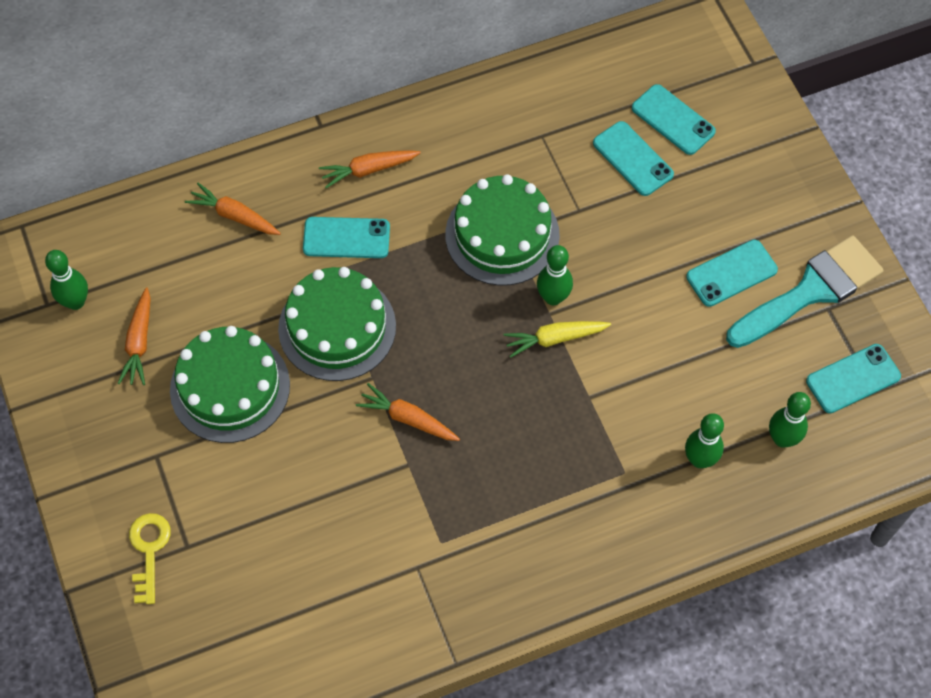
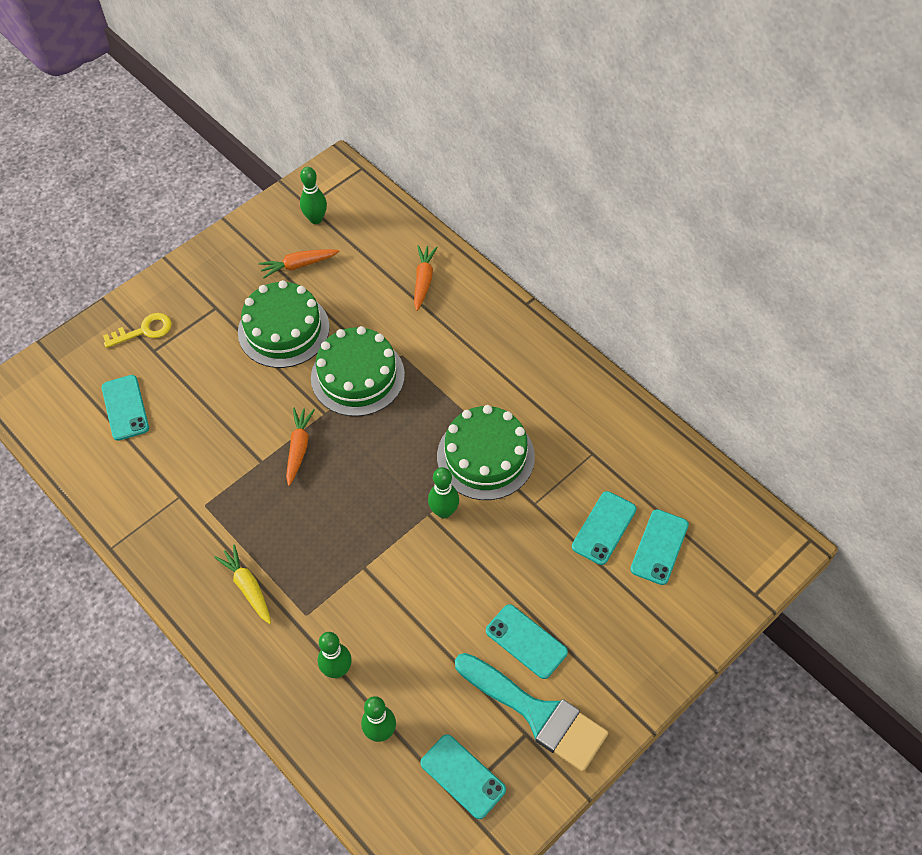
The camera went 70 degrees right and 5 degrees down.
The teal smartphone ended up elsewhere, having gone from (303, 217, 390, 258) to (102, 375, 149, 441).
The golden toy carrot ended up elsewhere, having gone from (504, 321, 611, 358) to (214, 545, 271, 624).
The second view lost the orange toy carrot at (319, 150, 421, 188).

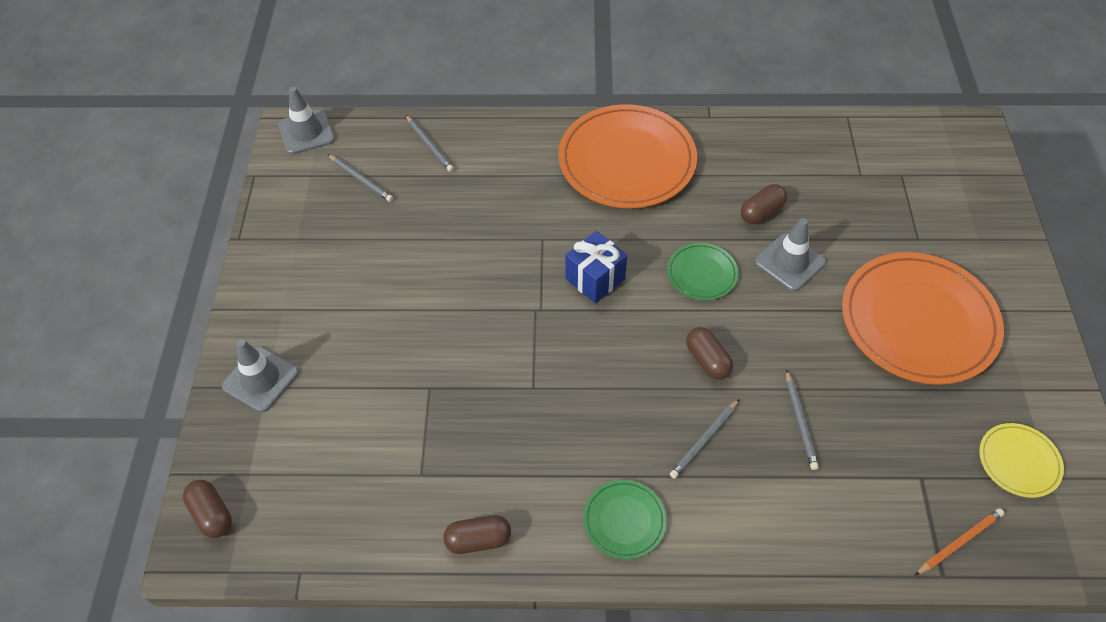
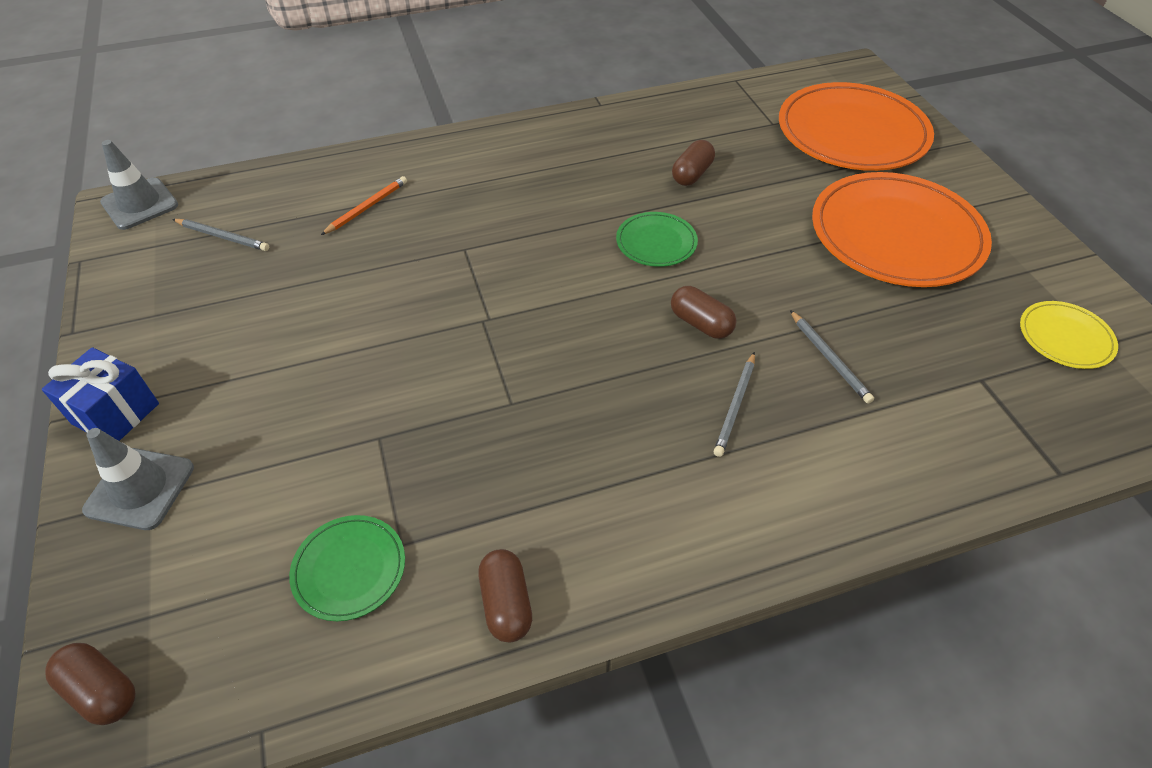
The camera went 20 degrees left and 5 degrees down.
The cobalt wrapped gift ended up elsewhere, having gone from (566, 231, 627, 304) to (42, 347, 159, 441).
The green flat dish ended up elsewhere, having gone from (583, 480, 667, 559) to (289, 515, 405, 621).
The orange lead pencil ended up elsewhere, having gone from (915, 508, 1004, 576) to (321, 176, 407, 235).
The russet pill at (443, 515, 511, 554) ended up facing another way, 75 degrees counterclockwise from before.
The orange flat dish ended up elsewhere, having gone from (558, 104, 697, 208) to (779, 82, 934, 171).
The second view lost the grey lead pencil at (406, 115, 454, 172).
The second view lost the grey traffic cone at (755, 218, 826, 291).

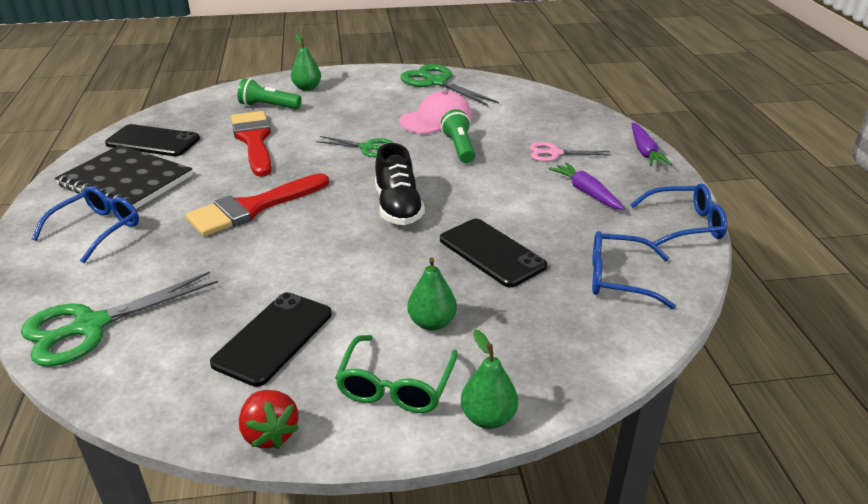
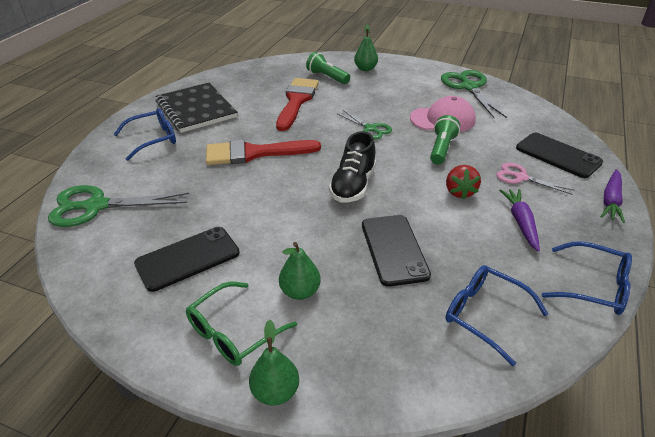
The camera went 30 degrees right and 5 degrees up.
The crimson strawberry ended up elsewhere, having gone from (239, 390, 299, 449) to (446, 165, 481, 199).
The ebony smartphone ended up elsewhere, having gone from (105, 124, 200, 156) to (516, 133, 603, 178).

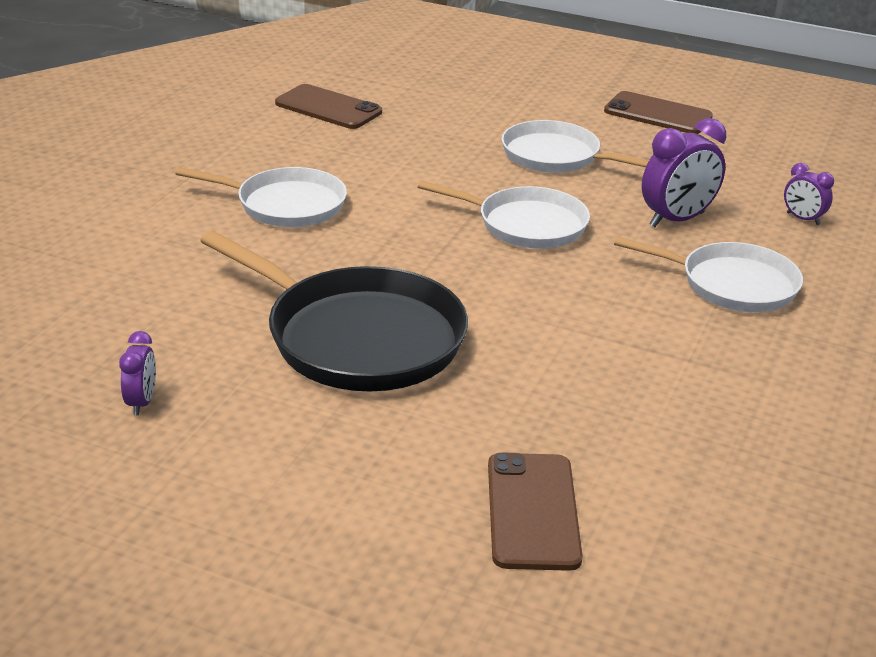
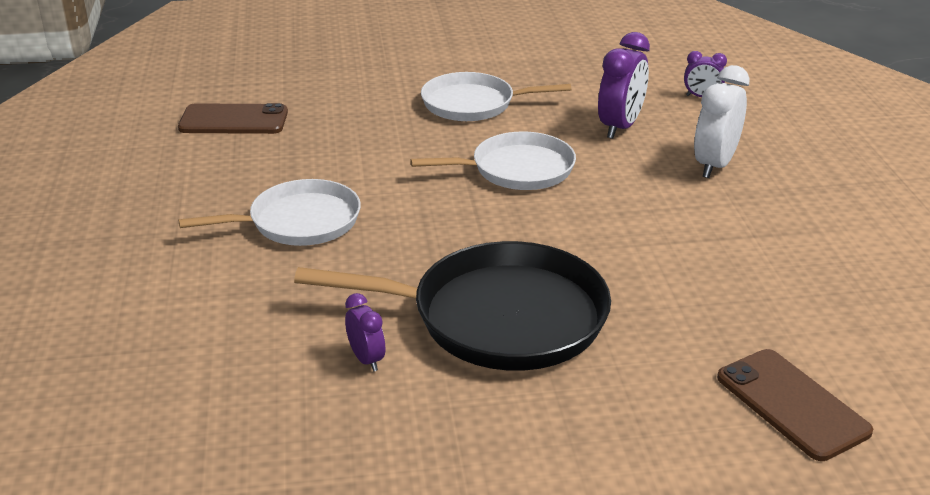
The camera went 30 degrees left and 0 degrees up.
The purple bedside clock ended up elsewhere, having gone from (119, 331, 156, 416) to (345, 293, 385, 372).
Where the pure white frying pan stood at (614, 237, 803, 312), the pure white bedside clock came to stand at (694, 65, 750, 178).
The second view lost the russet smartphone at (604, 91, 713, 134).

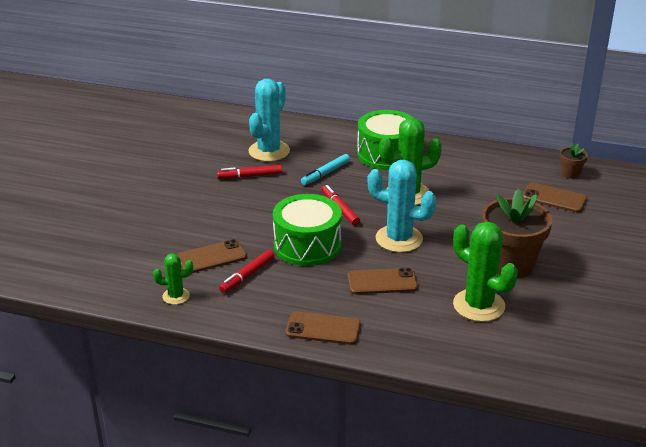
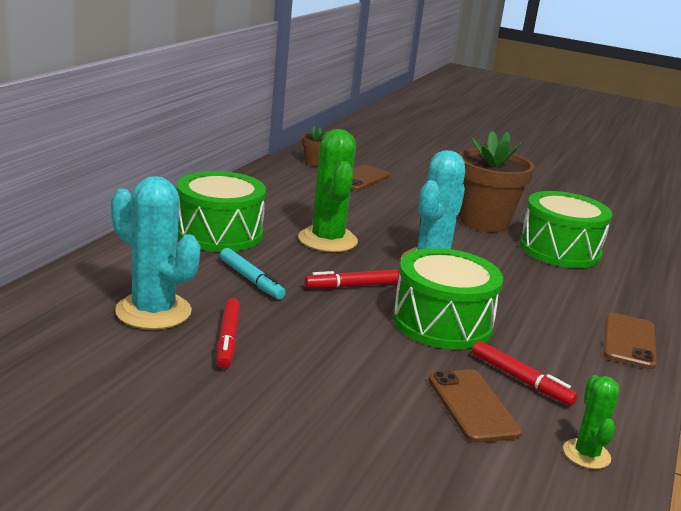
The camera went 85 degrees left and 10 degrees down.
Where the green saguaro cactus stood at (453, 222, 518, 322), the green toy drum came to stand at (519, 191, 612, 268).
The second view lost the russet smartphone at (348, 268, 418, 294).

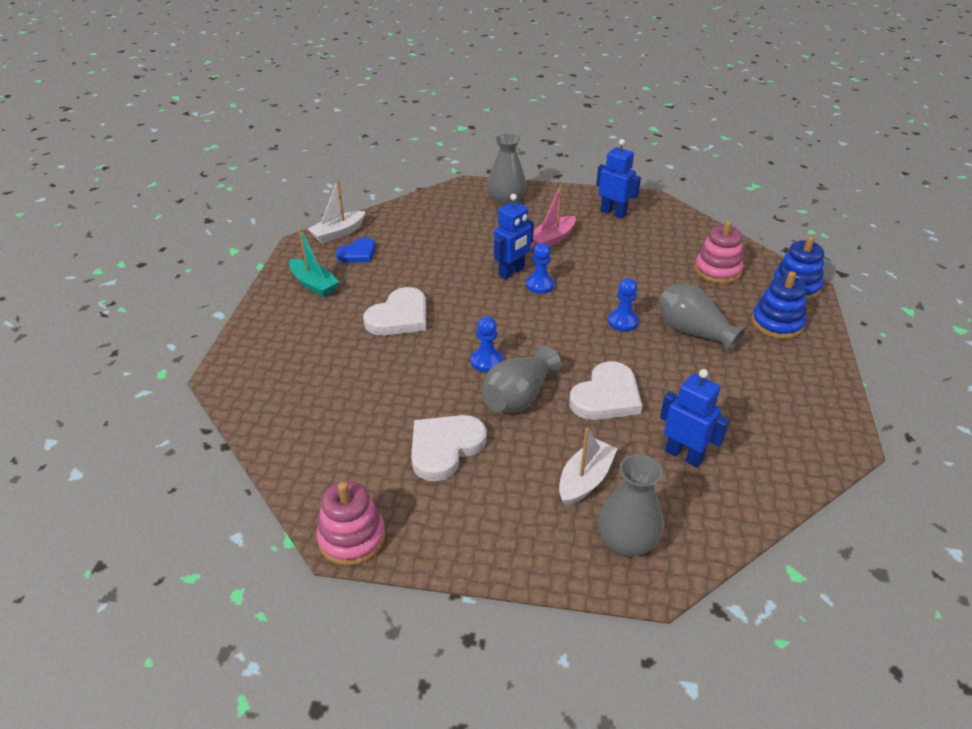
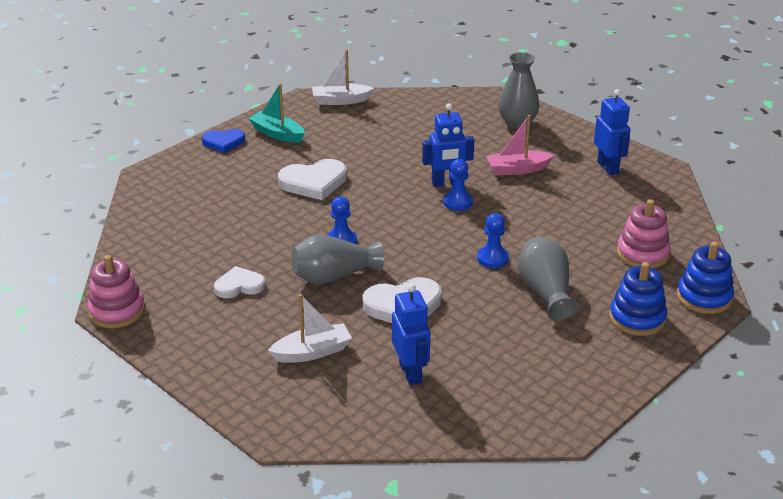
The camera went 35 degrees right and 5 degrees down.
The cobalt heart shape ended up elsewhere, having gone from (336, 237, 375, 263) to (202, 129, 245, 153).
The size of the pure white heart shape at (411, 415, 487, 481) changed by a factor of 0.65.
The teal toy boat at (289, 228, 339, 297) ended up facing another way, 135 degrees clockwise from before.
The second view lost the grey vase at (599, 454, 663, 557).

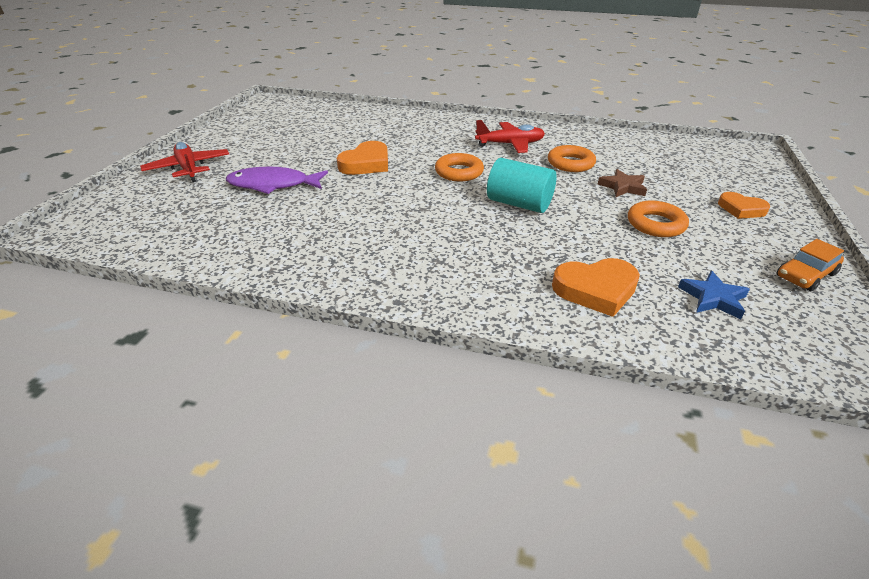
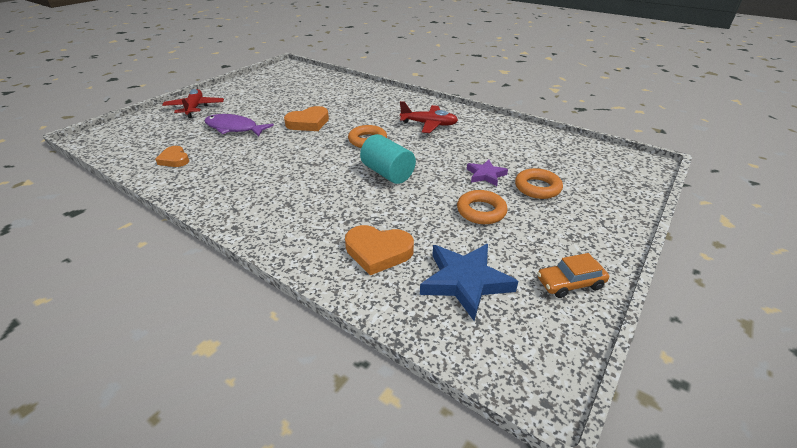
The camera went 20 degrees right and 0 degrees up.
The orange heart shape ended up elsewhere, having gone from (718, 192, 770, 219) to (155, 146, 189, 167).
The size of the cobalt star shape at (678, 271, 750, 319) changed by a factor of 1.69.
What was the russet star shape at (598, 169, 647, 197) turned into the purple star shape at (467, 160, 508, 186).
The orange hoop ended up elsewhere, having gone from (548, 145, 596, 172) to (515, 168, 563, 199).

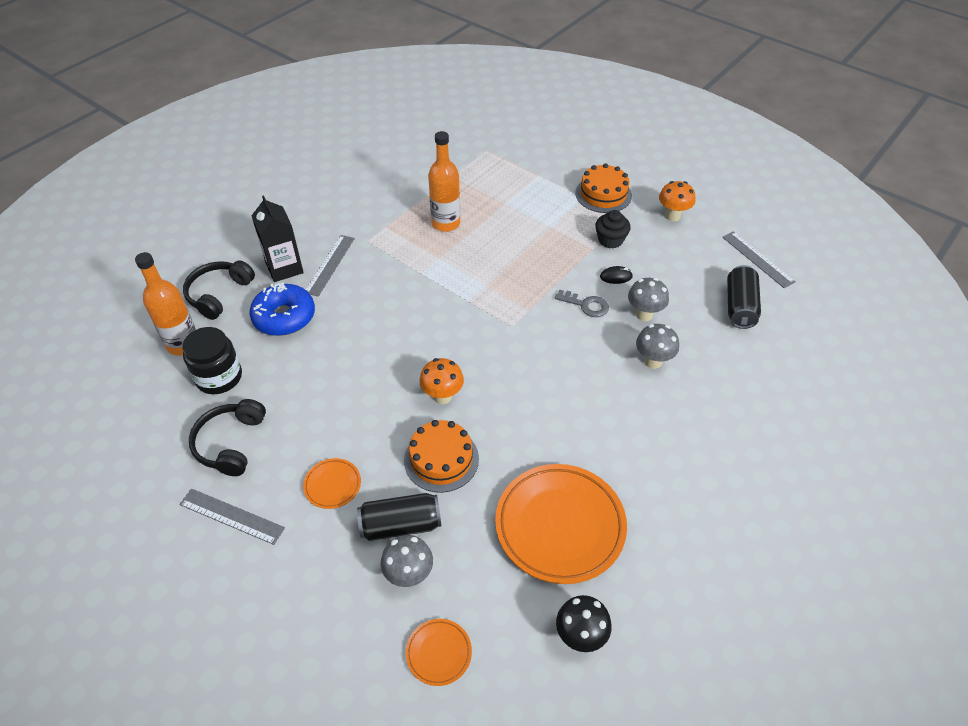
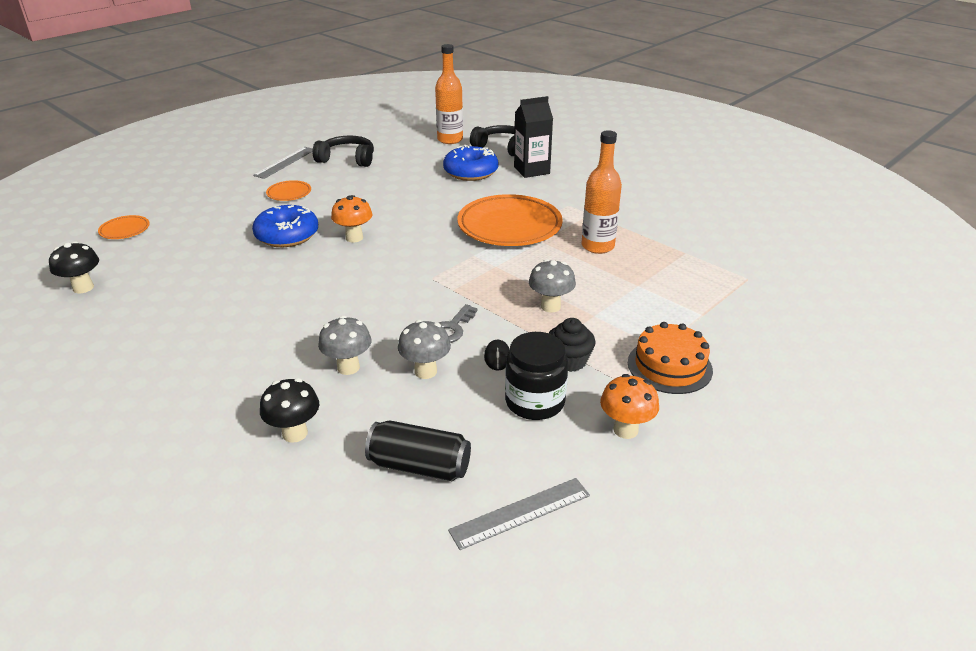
The camera went 95 degrees right and 15 degrees down.
Where the orange cake stood at (404, 420, 479, 493), the cobalt donut came to stand at (252, 205, 318, 247).
The second view gained the ebony fungus at (260, 378, 319, 443).
The orange flat dish ended up elsewhere, having gone from (495, 464, 627, 584) to (457, 194, 563, 246).
The ebony jar ended up elsewhere, having gone from (182, 327, 242, 394) to (505, 332, 568, 420).
The grey fungus ended up elsewhere, having gone from (381, 535, 433, 587) to (529, 259, 576, 313).
The second view lost the grey straightedge at (306, 235, 355, 297).
The second view lost the ebony can at (357, 493, 441, 541).

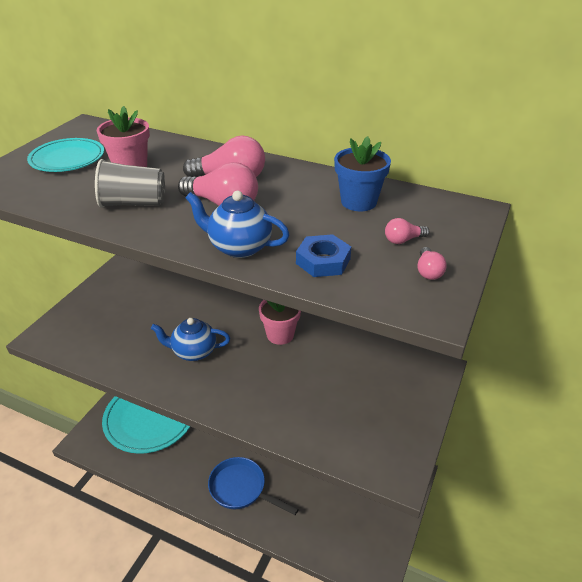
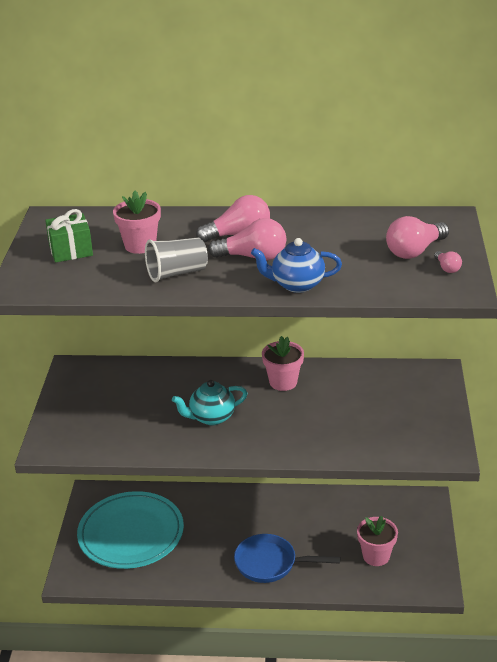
The camera went 20 degrees left and 5 degrees down.
Where the teal flat dish stood at (27, 138, 104, 172), the green wrapped gift came to stand at (45, 209, 93, 263).
What was the cobalt china teapot at (151, 318, 230, 361) turned into the teal china teapot at (172, 380, 247, 425).
The second view gained the rosy potted plant at (357, 516, 398, 566).
The size of the rosy light bulb at (385, 218, 430, 244) changed by a factor of 2.00.
The second view lost the cobalt hexagon nut at (296, 234, 351, 277).
The second view lost the cobalt potted plant at (334, 136, 391, 211).

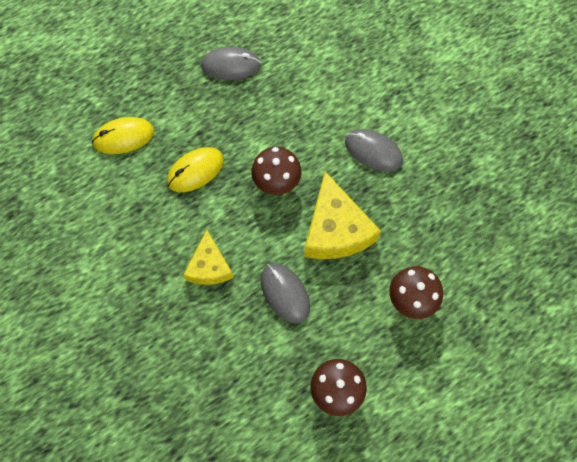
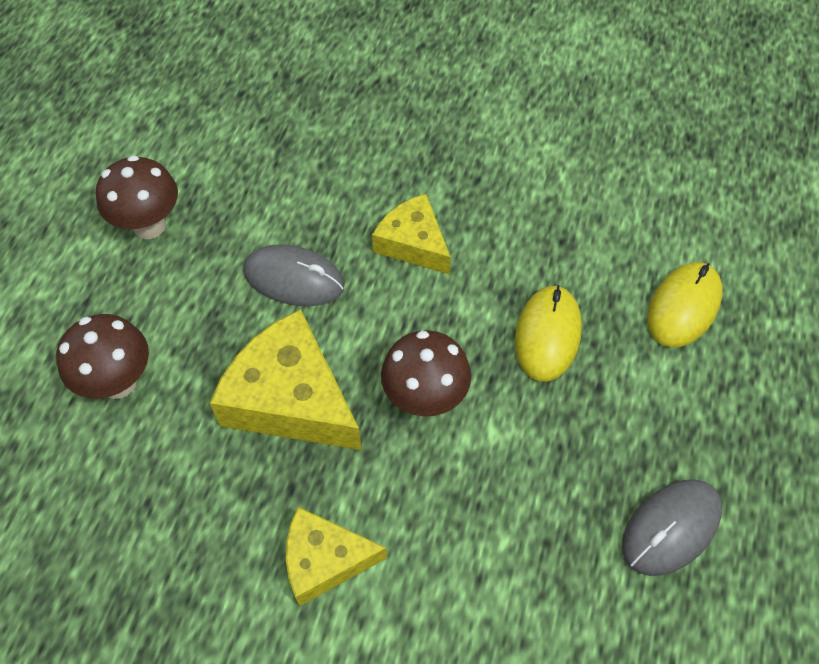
The camera went 140 degrees right and 10 degrees down.
Where the grey PC mouse stood at (345, 129, 403, 172), the golden piece of cheese came to stand at (286, 507, 387, 606).

